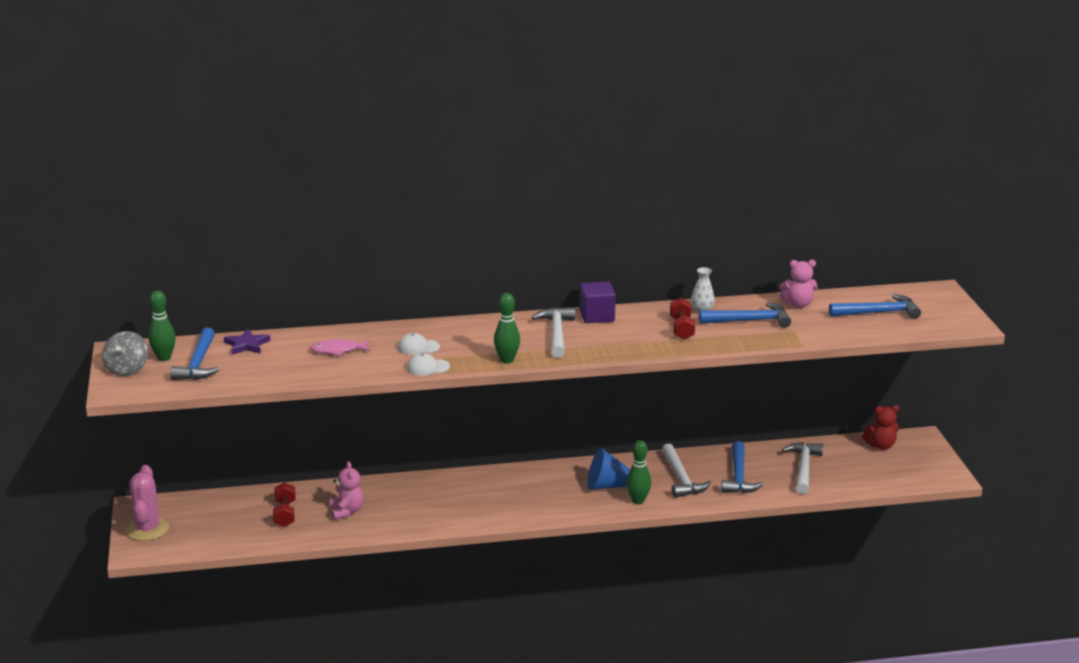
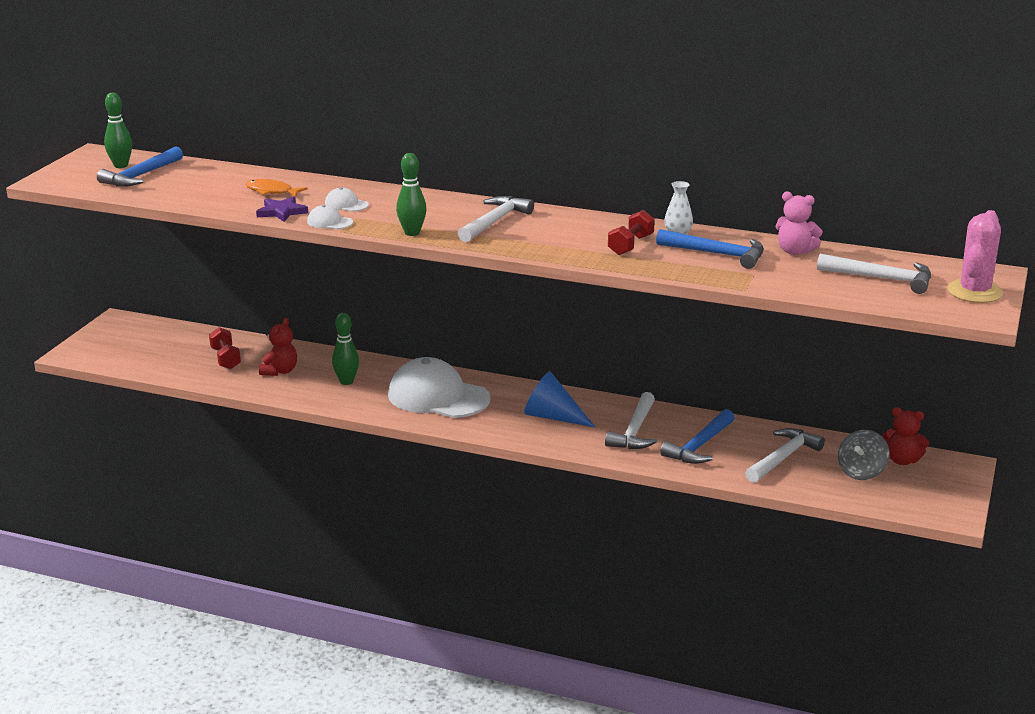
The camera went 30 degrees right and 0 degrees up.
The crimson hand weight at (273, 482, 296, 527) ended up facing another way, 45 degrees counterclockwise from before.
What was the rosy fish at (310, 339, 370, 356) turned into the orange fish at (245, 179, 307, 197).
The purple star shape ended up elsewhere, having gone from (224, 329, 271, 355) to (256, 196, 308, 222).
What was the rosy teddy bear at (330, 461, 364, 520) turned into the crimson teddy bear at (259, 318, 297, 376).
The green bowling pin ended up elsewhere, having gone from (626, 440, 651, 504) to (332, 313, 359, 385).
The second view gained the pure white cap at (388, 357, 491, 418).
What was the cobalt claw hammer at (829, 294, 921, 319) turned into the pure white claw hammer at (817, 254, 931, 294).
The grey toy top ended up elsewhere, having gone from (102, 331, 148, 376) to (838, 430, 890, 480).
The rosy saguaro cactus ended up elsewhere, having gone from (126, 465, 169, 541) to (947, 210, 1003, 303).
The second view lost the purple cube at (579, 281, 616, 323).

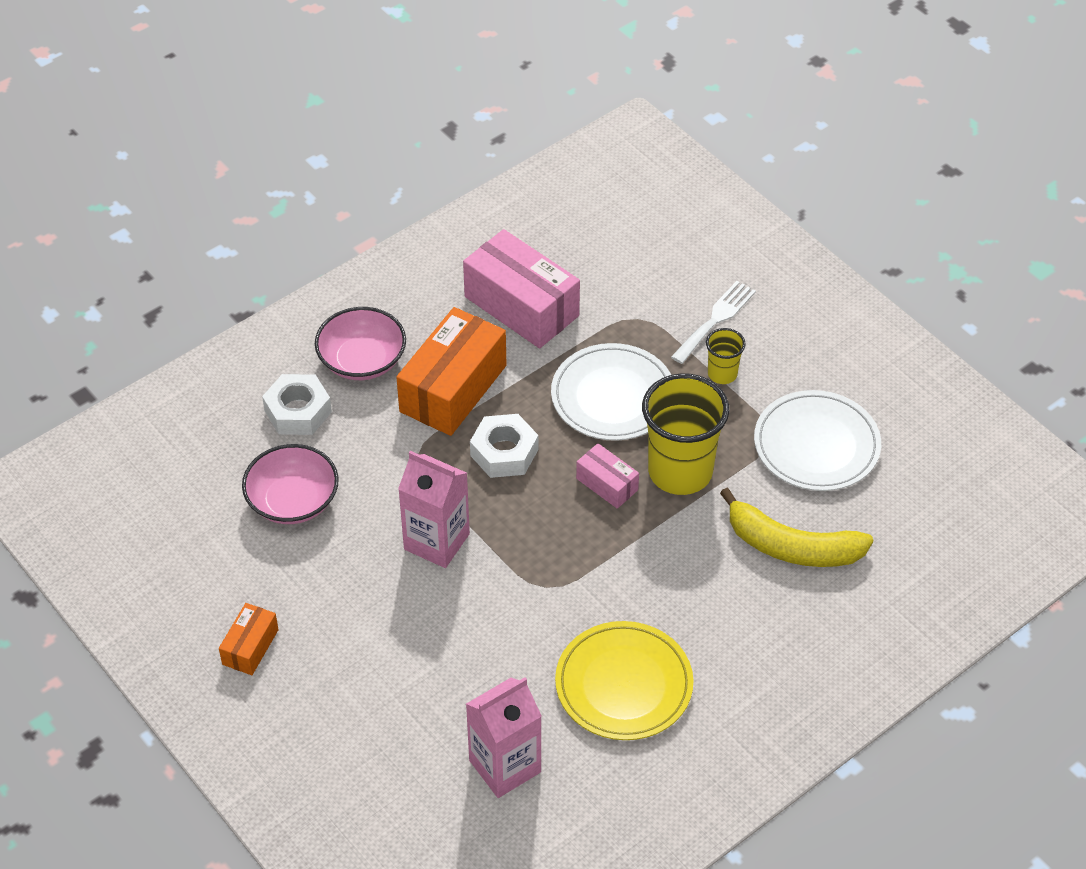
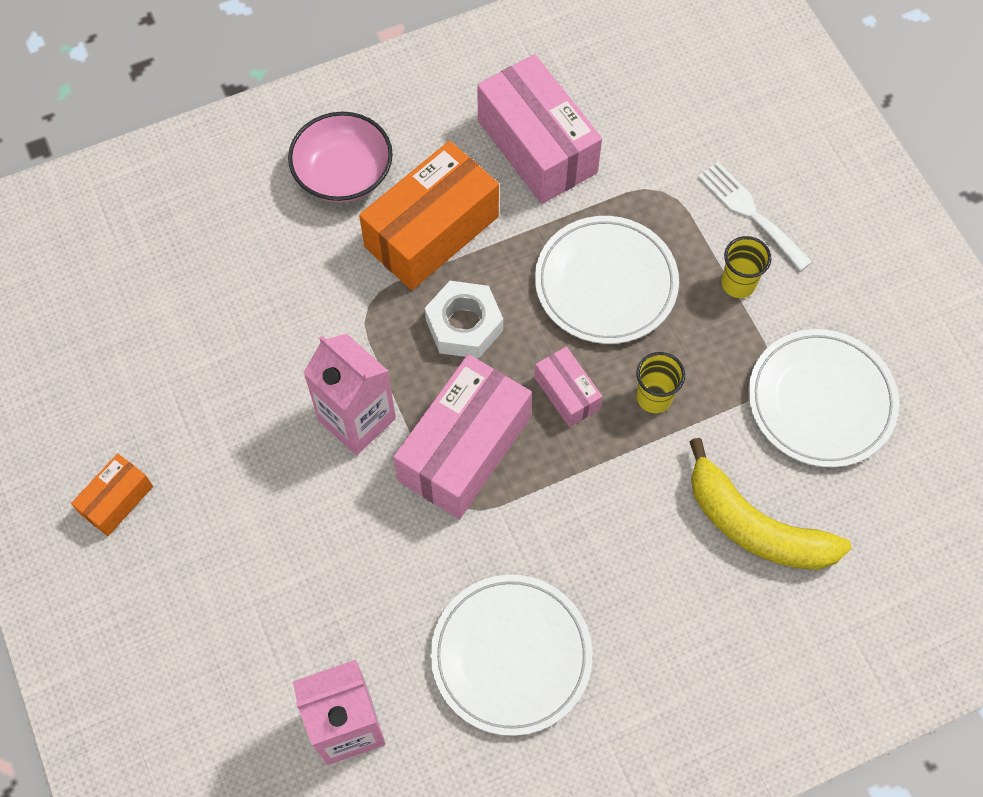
The camera went 15 degrees right and 15 degrees up.
The second view gained the rosy package at (393, 354, 532, 519).
What was the golden flat dish at (555, 621, 693, 740) turned into the pure white flat dish at (431, 575, 592, 736).
The size of the golden cup at (642, 373, 729, 495) changed by a factor of 0.48.
The pure white table fork at (671, 281, 756, 364) ended up facing another way, 90 degrees counterclockwise from before.
The second view lost the rosy deep dish at (242, 444, 339, 524).
The second view lost the pure white hexagon nut at (262, 374, 332, 435).

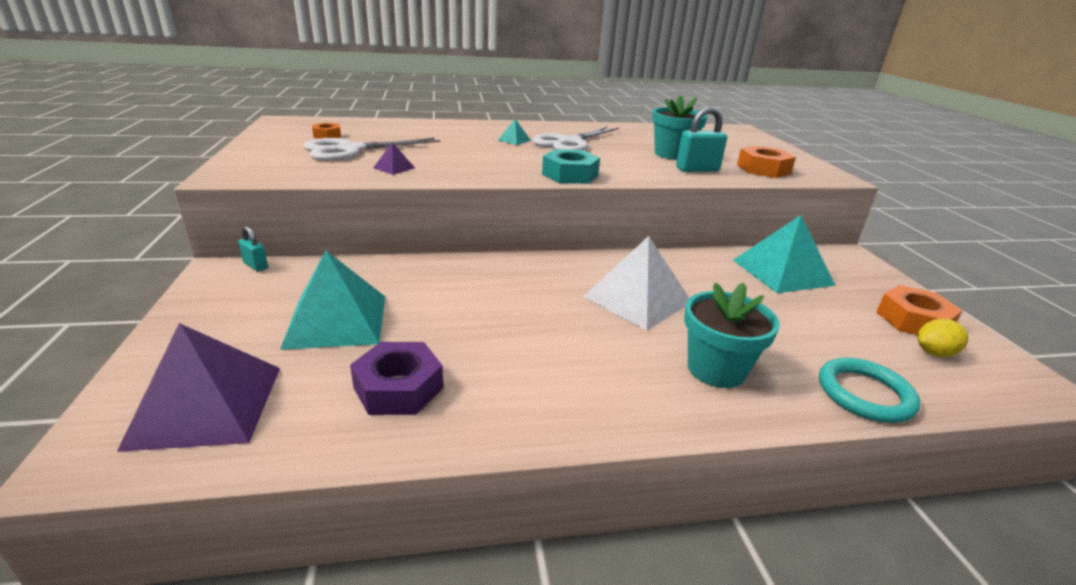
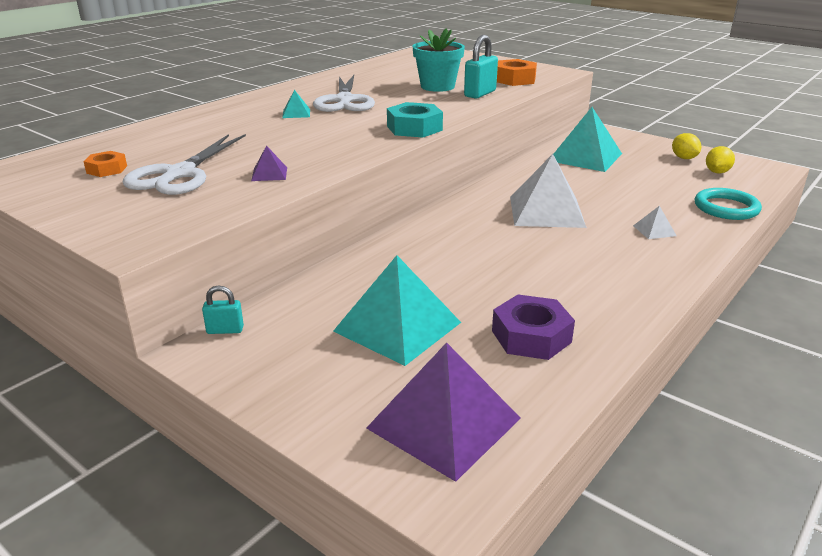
The camera went 40 degrees left and 0 degrees up.
Where the teal potted plant stood at (684, 282, 780, 388), the pure white pyramid came to stand at (633, 206, 677, 239).
Where the orange hexagon nut stood at (876, 285, 963, 335), the golden citrus fruit came to stand at (672, 133, 701, 159).

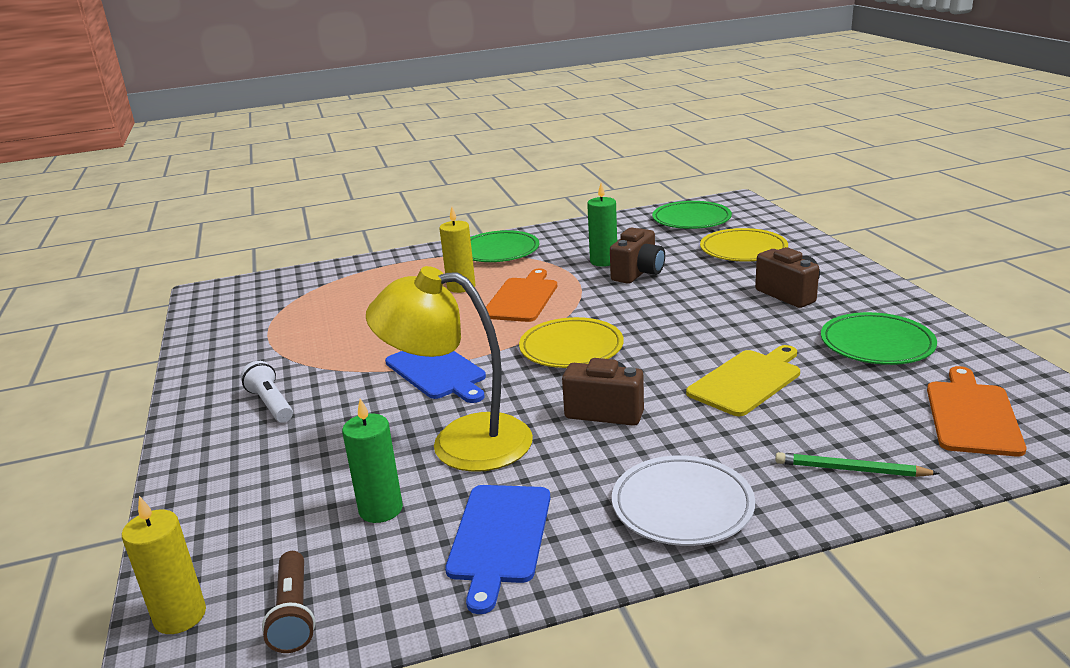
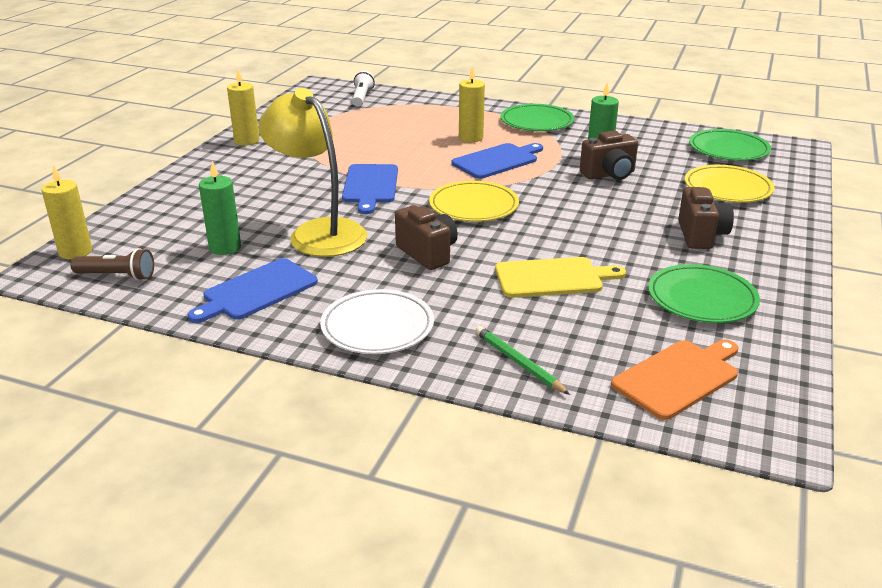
The camera went 35 degrees right and 5 degrees up.
The russet pocket torch at (262, 551, 316, 653) ended up facing another way, 105 degrees counterclockwise from before.
The second view gained the golden pillar candle at (227, 70, 259, 146).
The pure white pocket torch ended up elsewhere, having gone from (240, 361, 293, 423) to (352, 71, 375, 107).
What was the orange cutting board at (486, 269, 557, 322) turned into the cobalt cutting board at (452, 143, 543, 179).

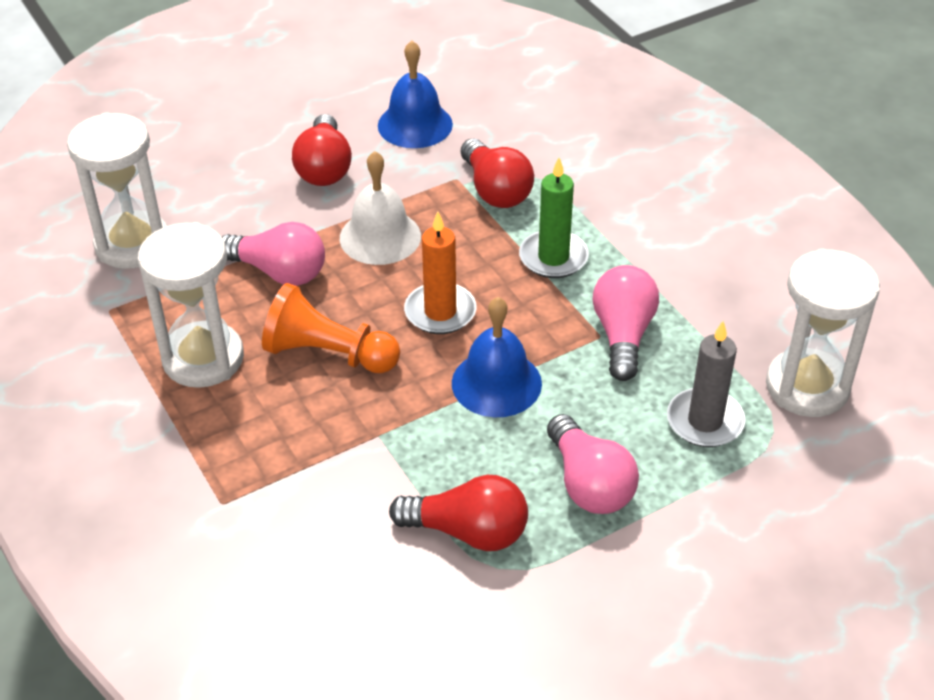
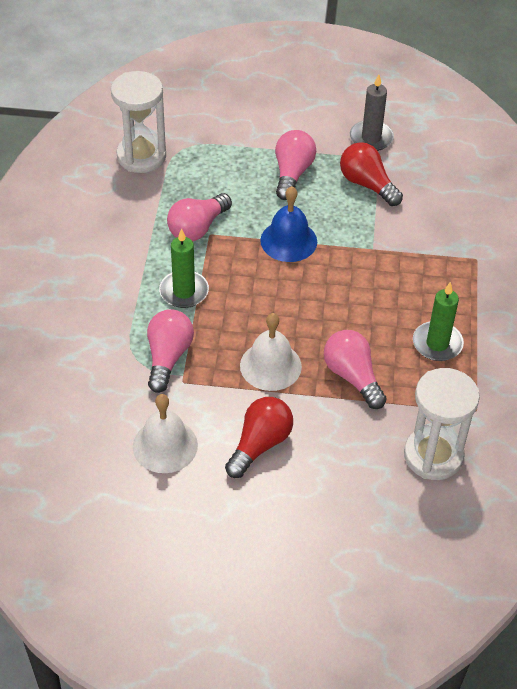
The camera went 145 degrees left and 5 degrees up.
What was the cobalt school bell at (378, 41, 453, 148) turned into the pure white school bell at (133, 394, 198, 473).
What was the crimson light bulb at (461, 139, 534, 208) turned into the rosy light bulb at (147, 309, 194, 393).
The grey pillar candle ended up elsewhere, having gone from (667, 321, 746, 447) to (350, 74, 394, 151).
Where the pure white hourglass stood at (138, 222, 244, 388), the green pillar candle came to stand at (413, 282, 464, 361).
The second view lost the orange pawn at (262, 283, 400, 373).
The second view lost the orange pillar candle at (404, 212, 476, 334).

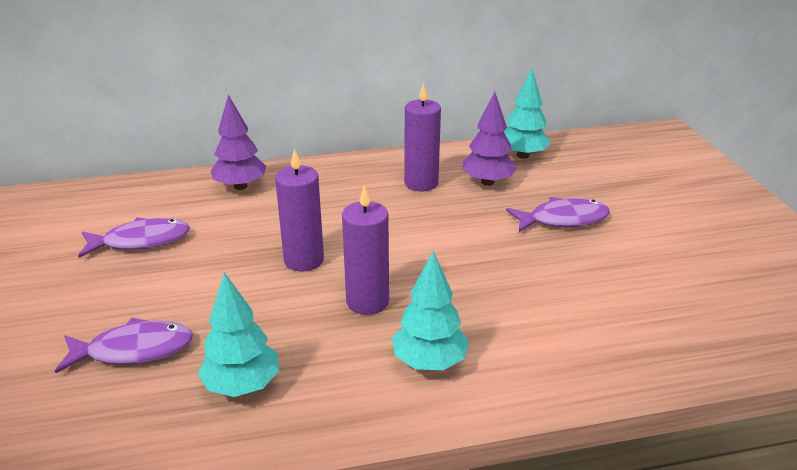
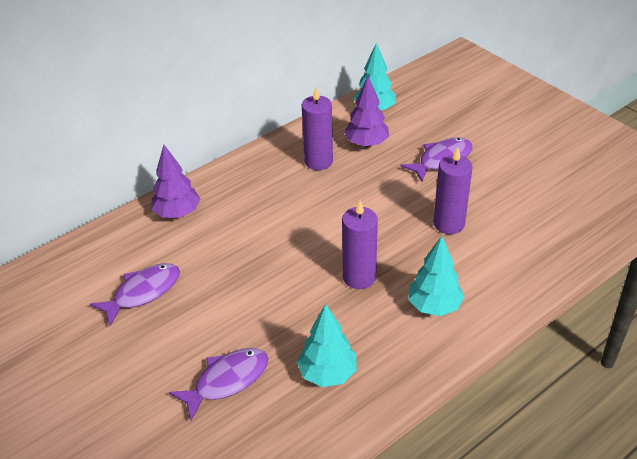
The camera went 25 degrees left and 10 degrees up.
The purple pillar candle ended up elsewhere, having gone from (275, 149, 324, 271) to (433, 147, 473, 234).

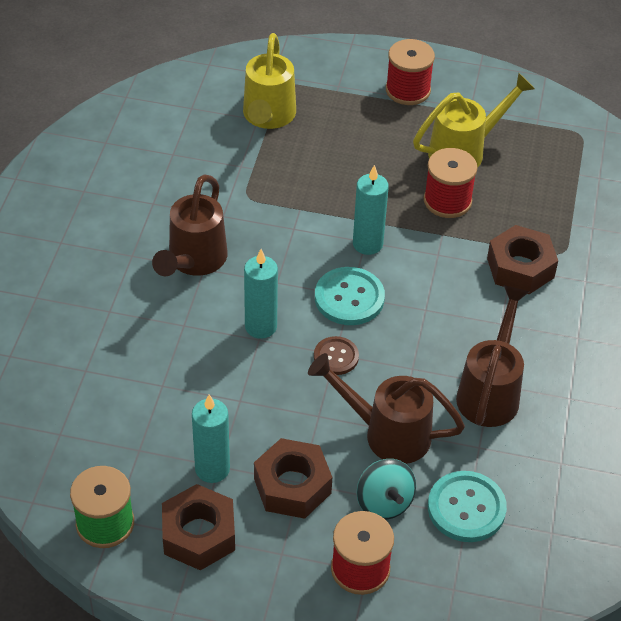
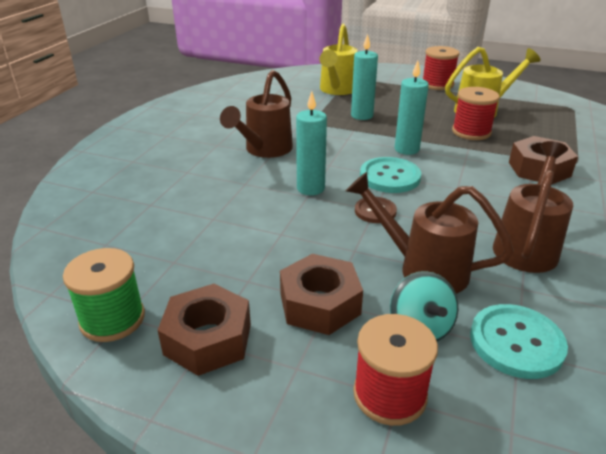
The camera went 10 degrees right and 15 degrees down.
The teal pillar candle ended up elsewhere, having gone from (192, 394, 230, 483) to (351, 34, 378, 120).

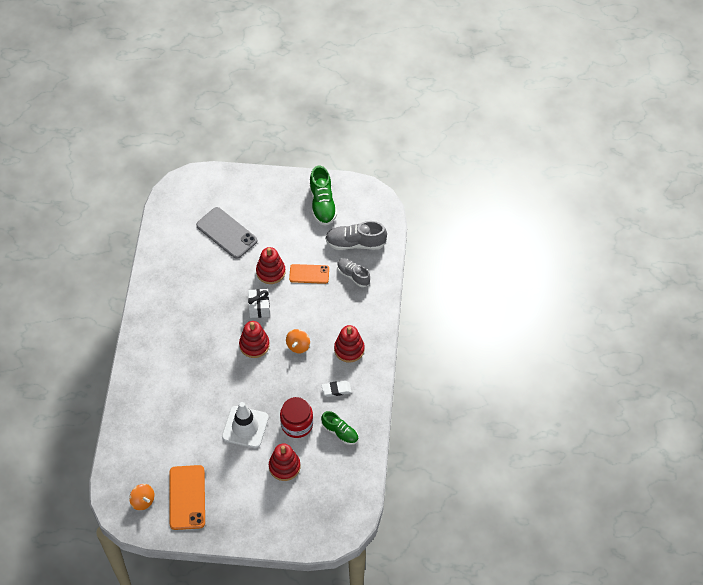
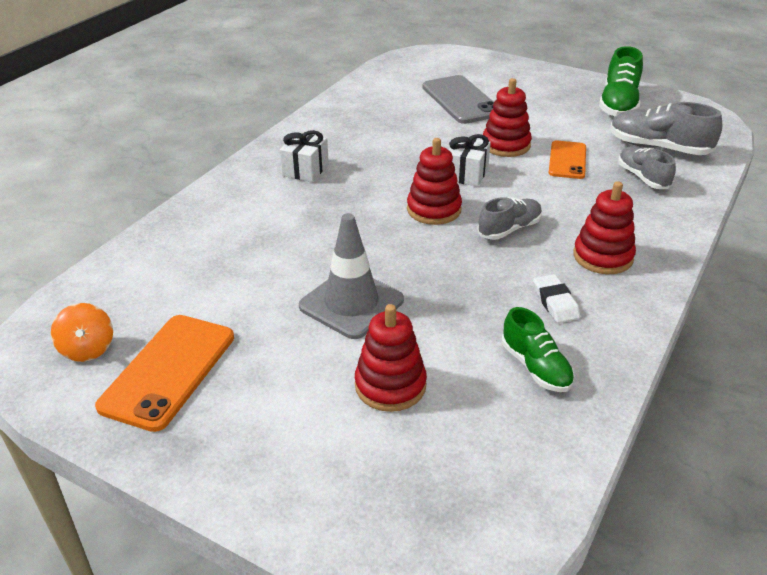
The camera went 25 degrees right and 20 degrees down.
The second view gained the pure white wrapped gift at (280, 130, 329, 182).
What was the pure white traffic cone at (222, 402, 269, 448) turned into the grey traffic cone at (299, 213, 404, 339).
Where the orange toy top stood at (286, 329, 310, 353), the grey lace-up shoe came to stand at (477, 197, 542, 240).
The pure white gum eraser at (321, 381, 352, 397) ended up facing another way, 60 degrees clockwise from before.
The orange smartphone at (289, 264, 329, 284) ended up facing another way, 75 degrees clockwise from before.
The second view lost the crimson jar at (280, 397, 313, 438).

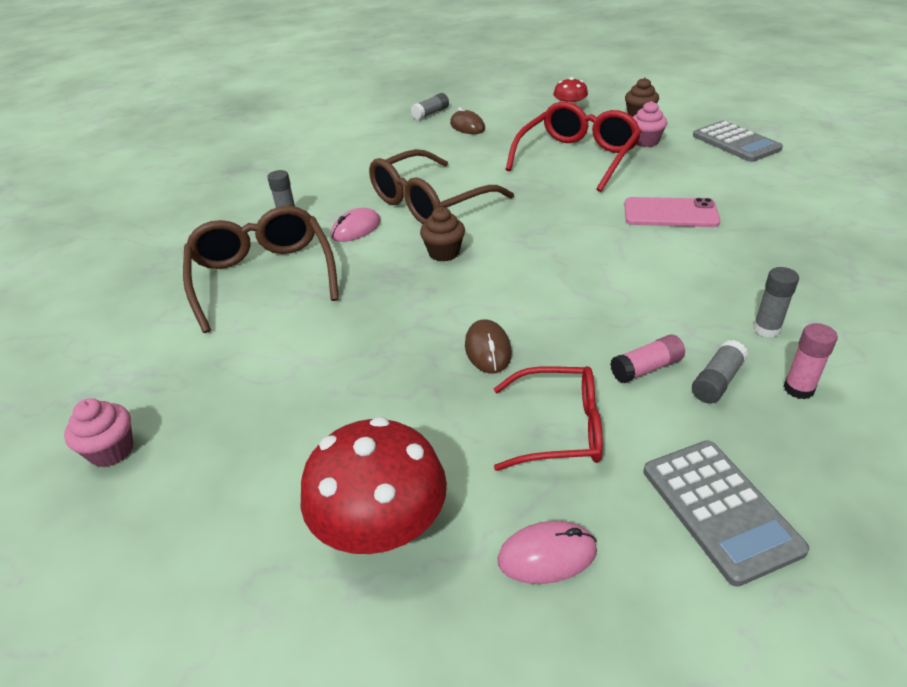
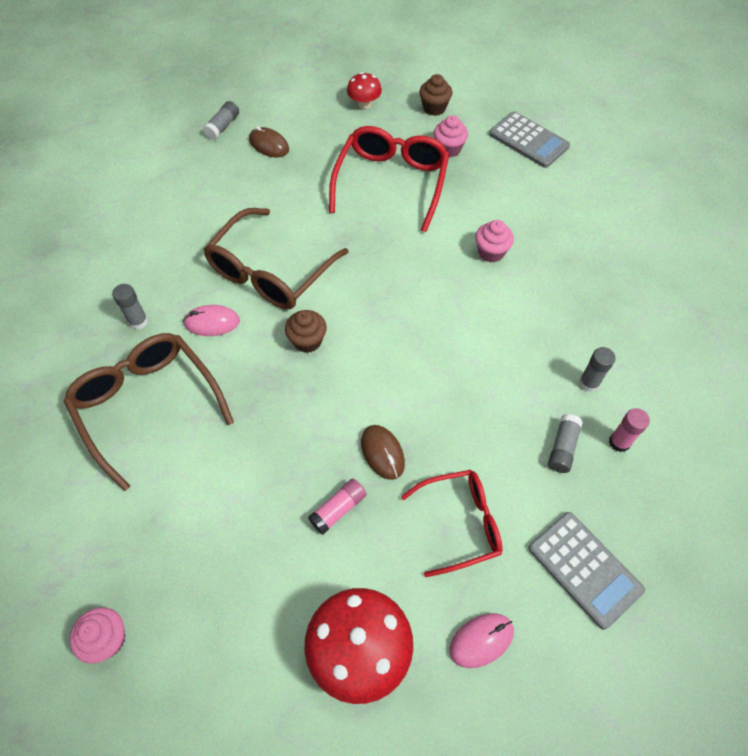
The camera went 20 degrees left and 20 degrees up.
The rosy PC mouse at (331, 208, 381, 242) ended up facing another way, 60 degrees clockwise from before.
The rosy glue ended up elsewhere, having gone from (610, 334, 685, 383) to (308, 479, 367, 534).
Where the rosy smartphone stood at (624, 197, 720, 227), the rosy muffin came to stand at (475, 220, 514, 262).

